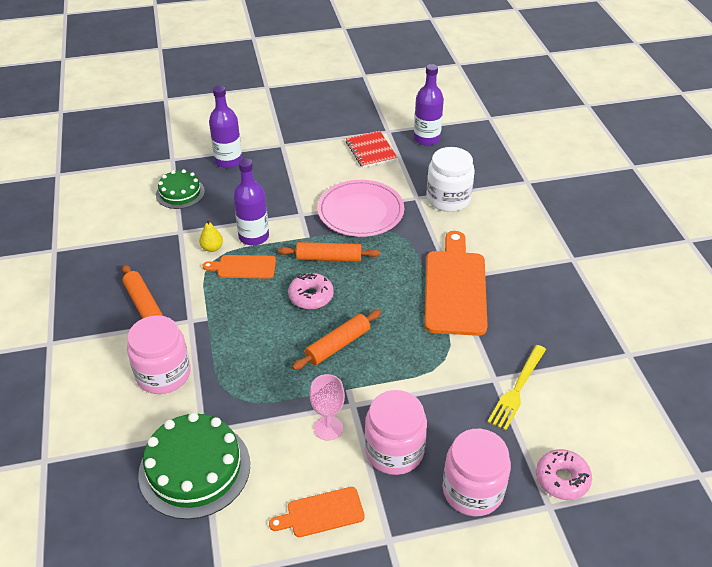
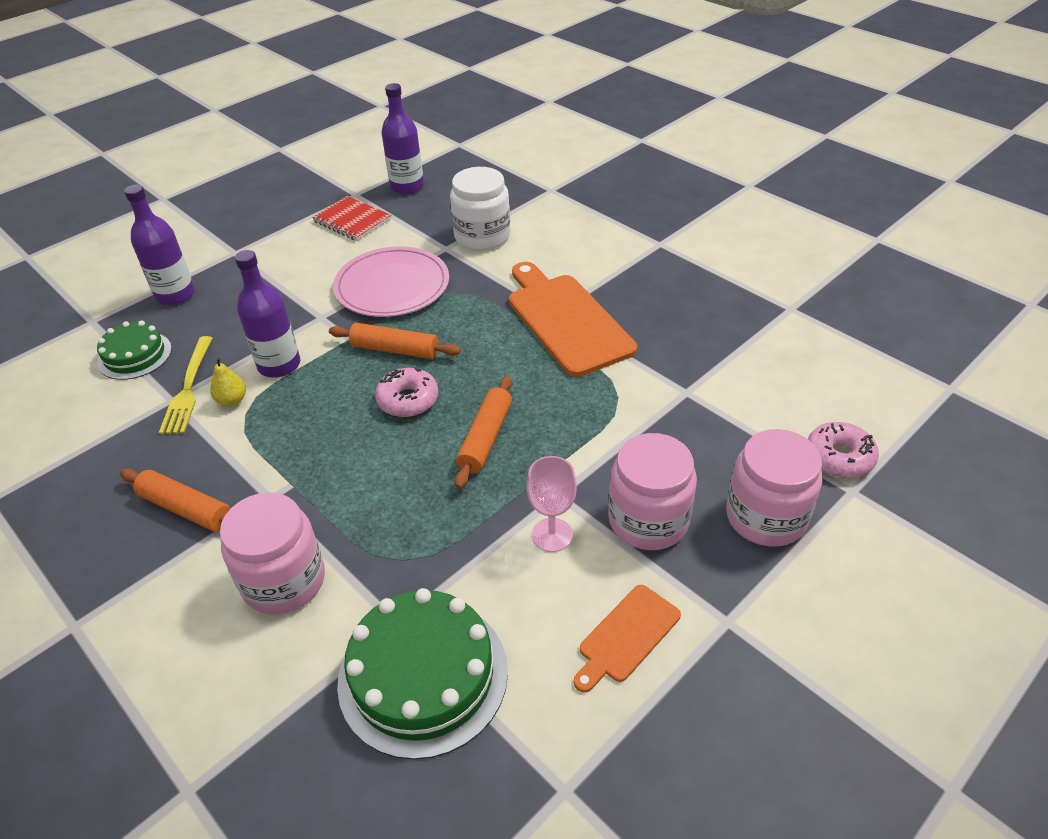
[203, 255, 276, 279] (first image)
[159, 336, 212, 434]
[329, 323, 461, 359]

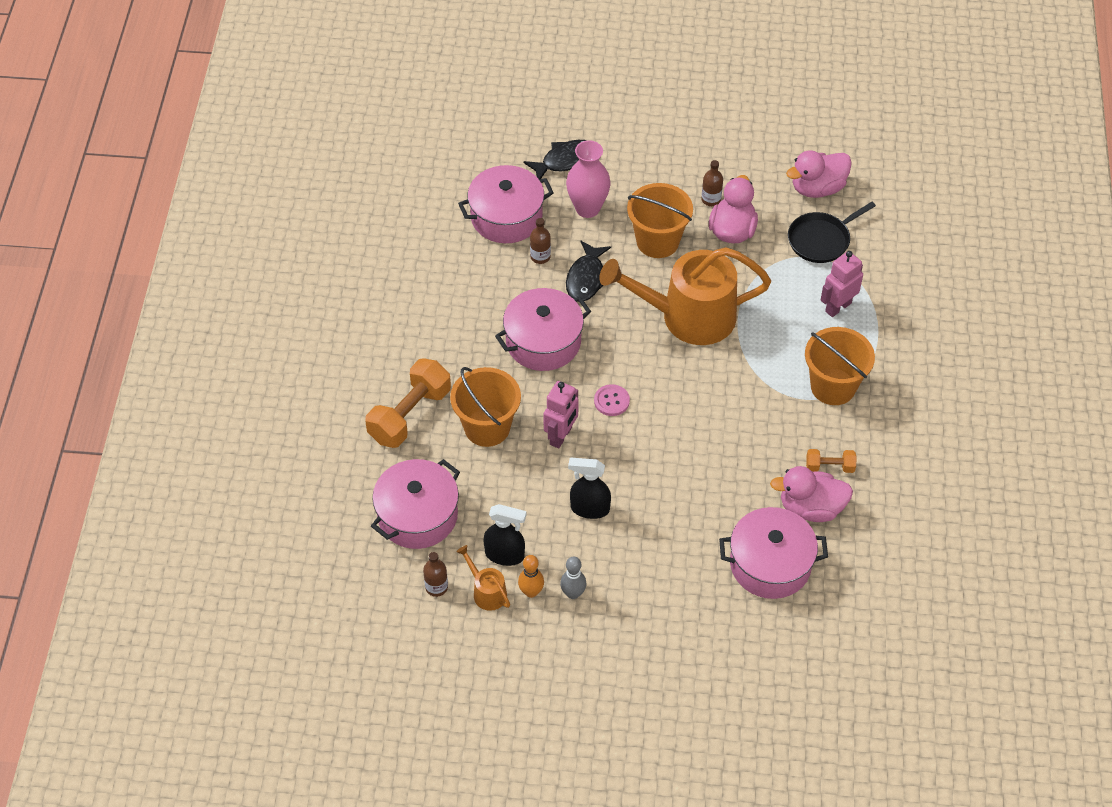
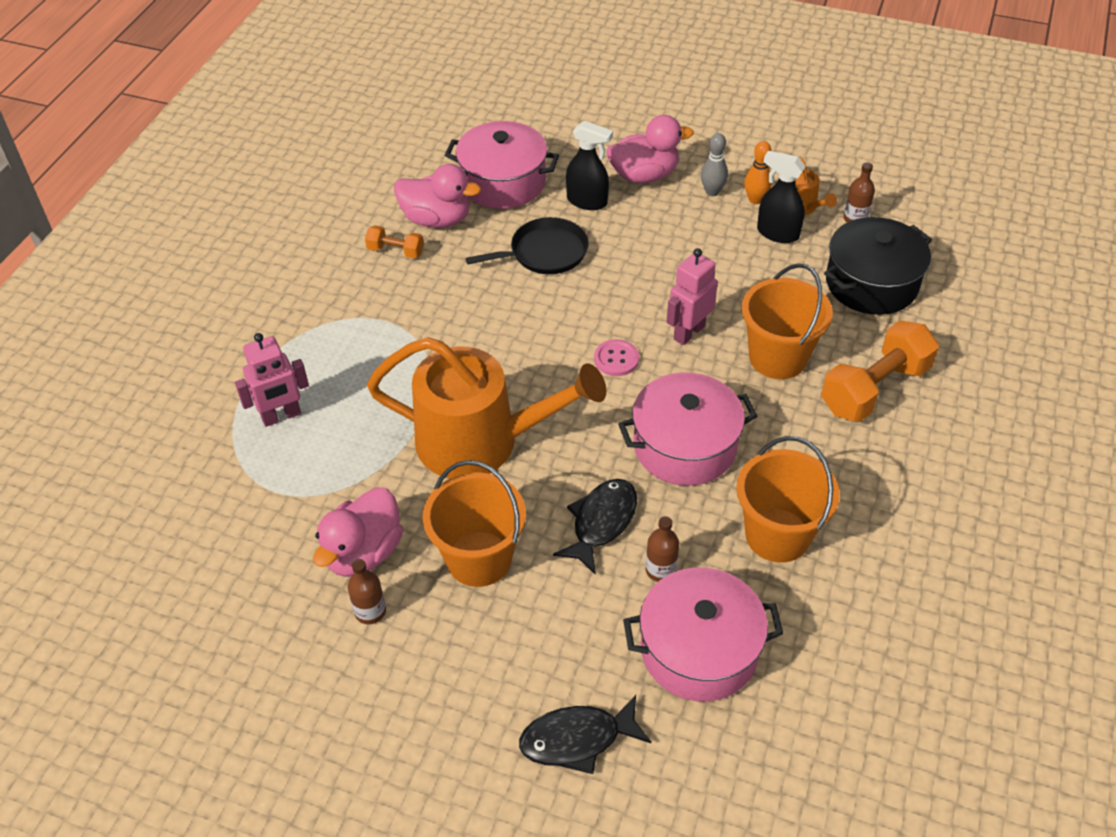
[566, 140, 610, 218] (first image)
[566, 121, 613, 210]
[607, 115, 694, 183]
[465, 217, 589, 274]
[736, 436, 840, 563]
[824, 217, 932, 315]

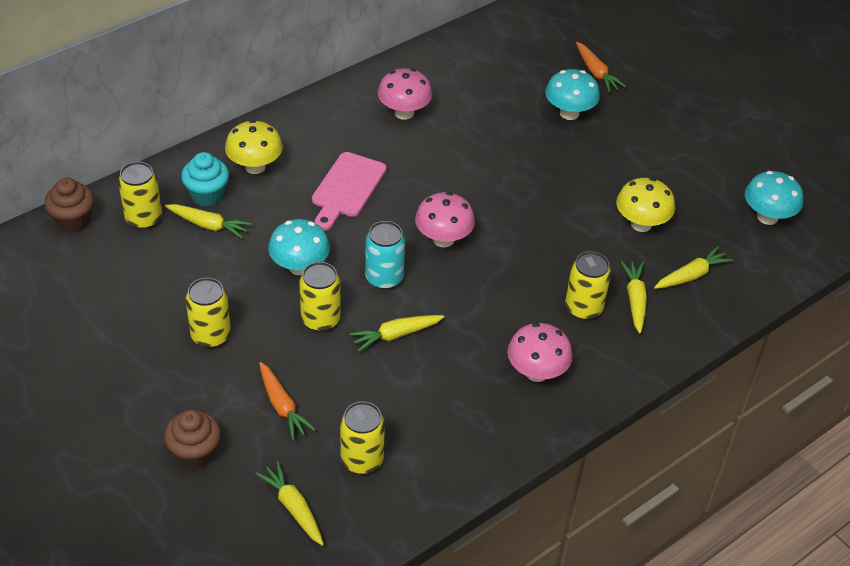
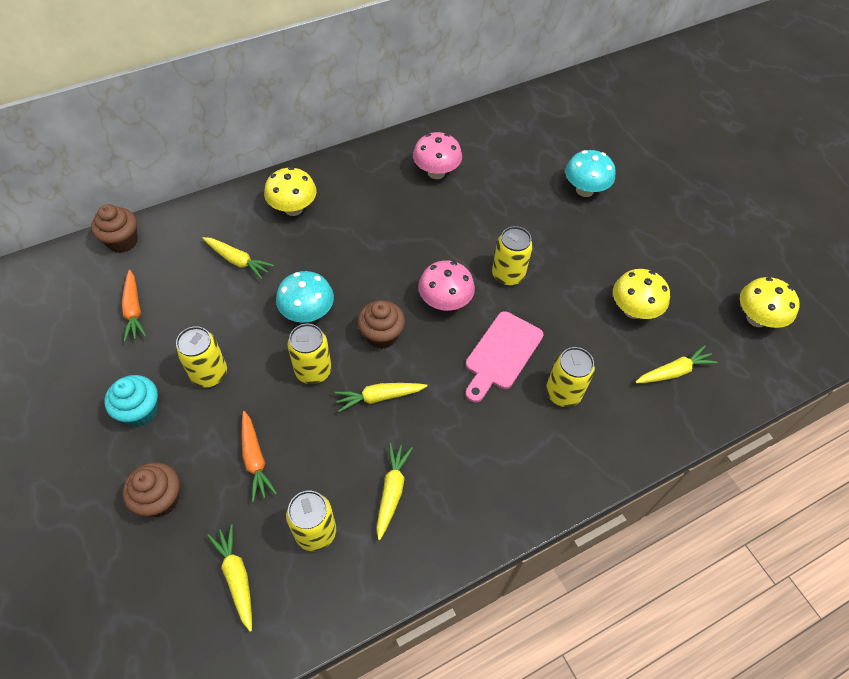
[507, 323, 573, 382] (first image)
[492, 226, 533, 286]
[104, 375, 158, 427]
[465, 311, 543, 402]
[122, 270, 147, 342]
[377, 443, 413, 540]
[358, 300, 405, 349]
[740, 277, 800, 328]

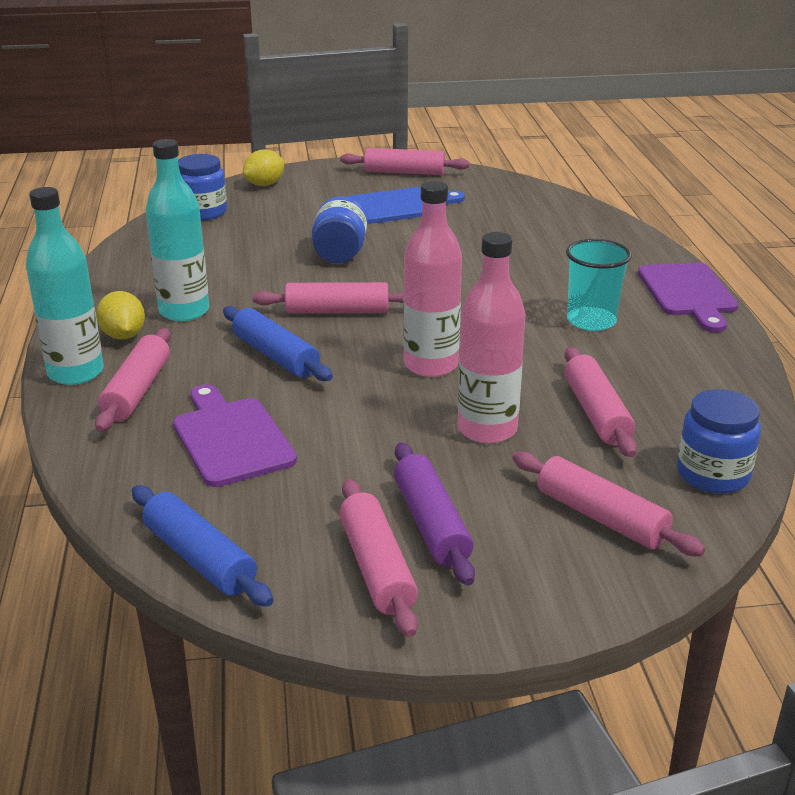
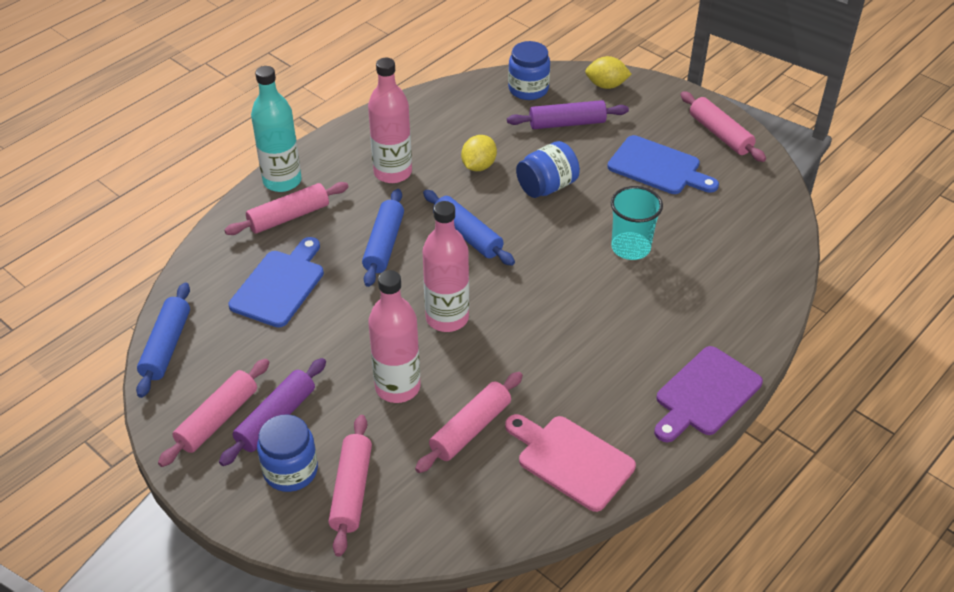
[505, 414, 636, 512]
[507, 100, 629, 129]
[461, 135, 497, 171]
[611, 186, 663, 260]
[257, 414, 318, 492]
[368, 58, 412, 183]
[229, 237, 324, 328]
[423, 190, 515, 266]

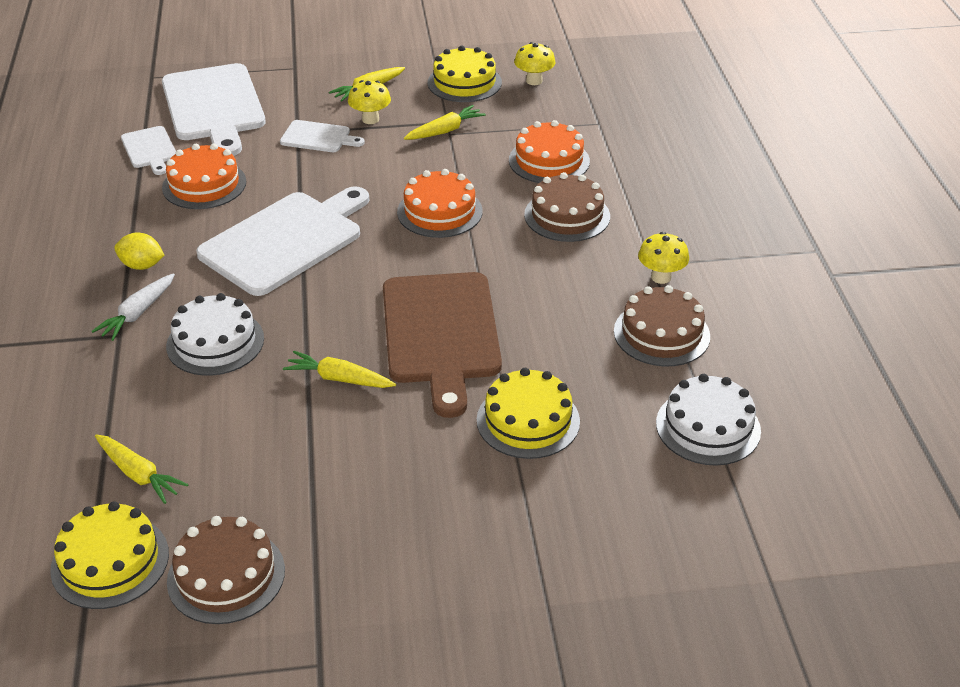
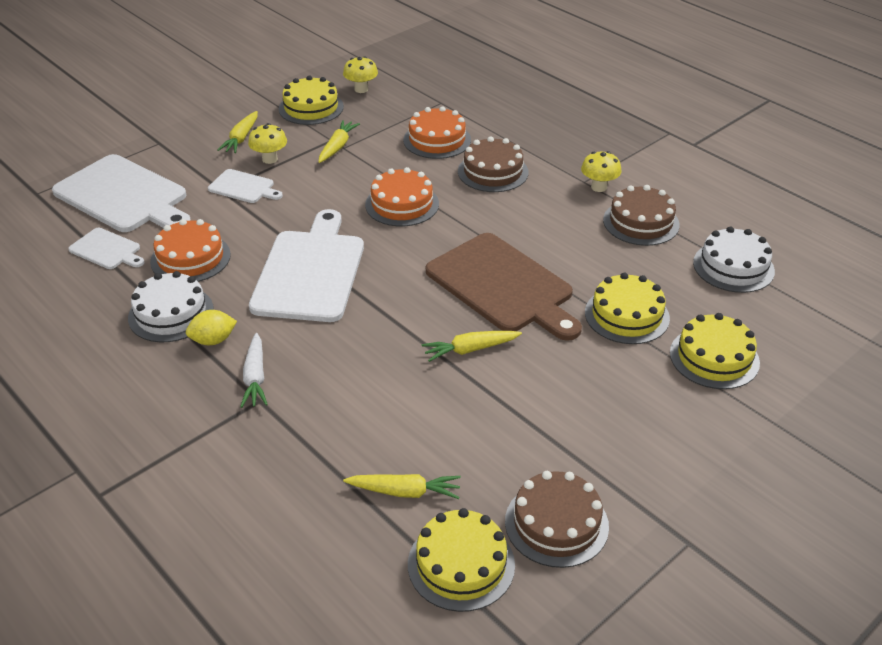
[670, 313, 760, 389]
[128, 271, 214, 342]
[208, 169, 283, 203]

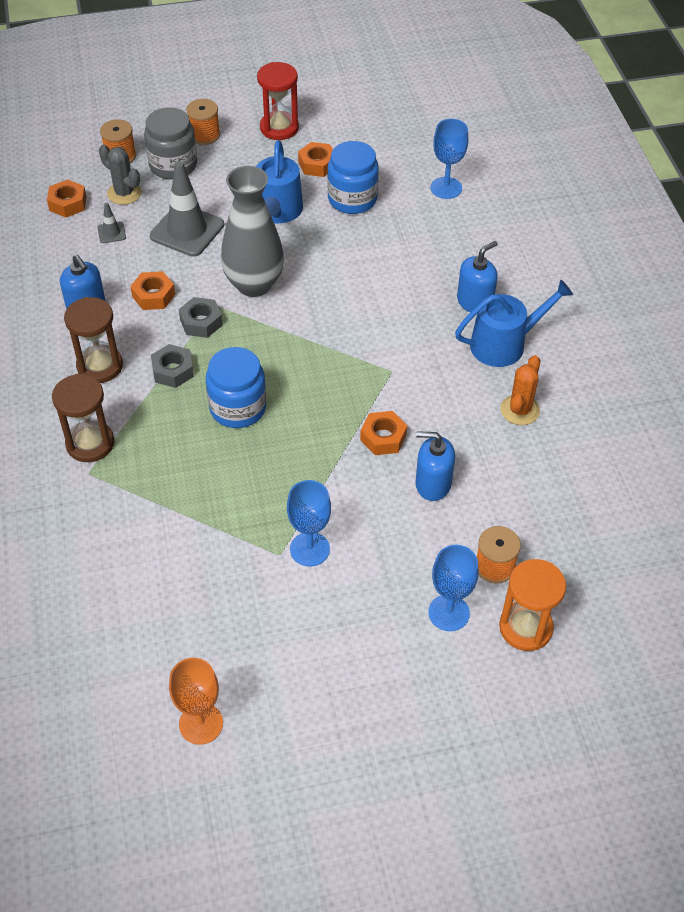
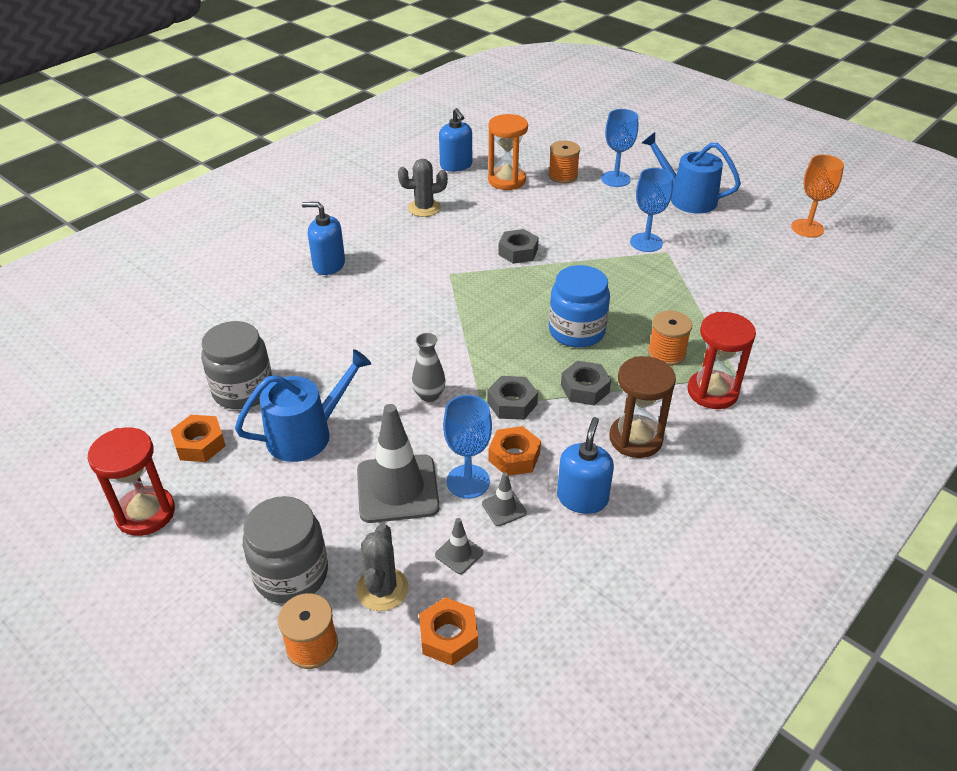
[482, 472, 527, 526]
[648, 311, 692, 366]
[439, 108, 472, 172]
[443, 395, 492, 499]
[642, 132, 741, 214]
[488, 114, 528, 190]
[688, 312, 756, 409]
[201, 321, 272, 409]
[498, 229, 539, 264]
[398, 159, 448, 217]
[412, 333, 446, 402]

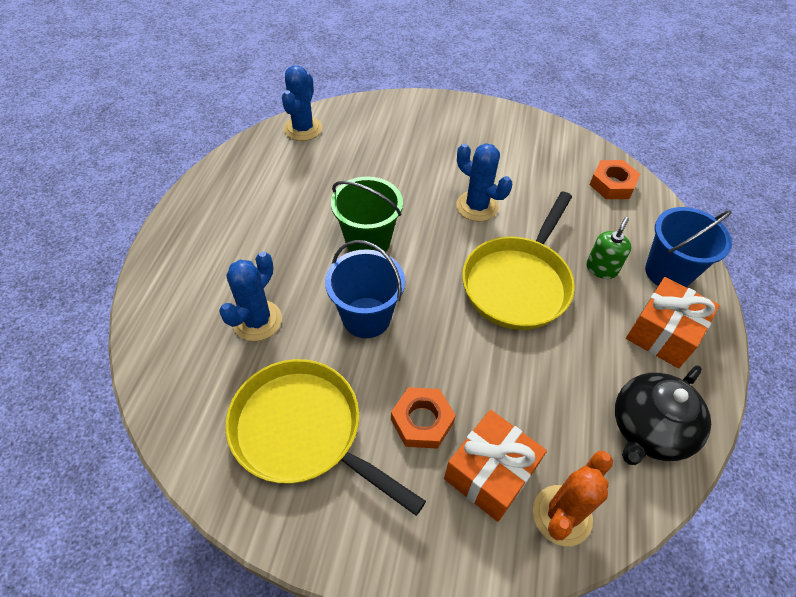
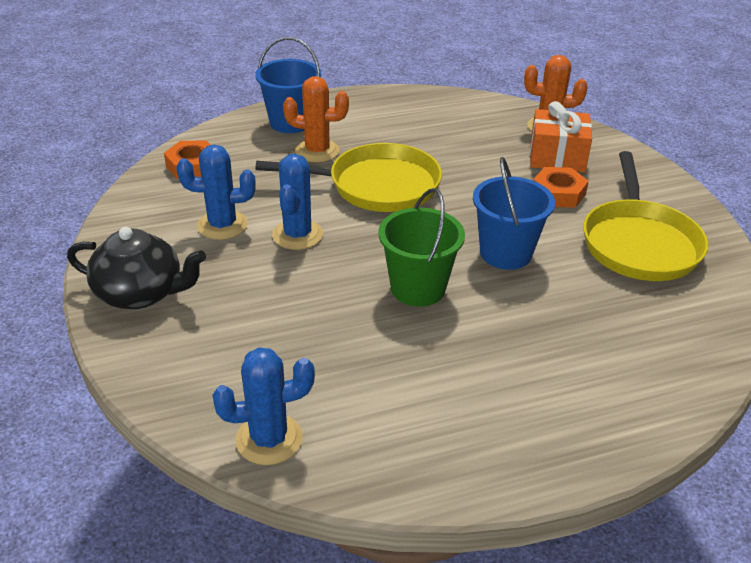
[626, 277, 720, 368] (first image)
[177, 145, 256, 240]
[67, 227, 206, 309]
[283, 76, 349, 162]

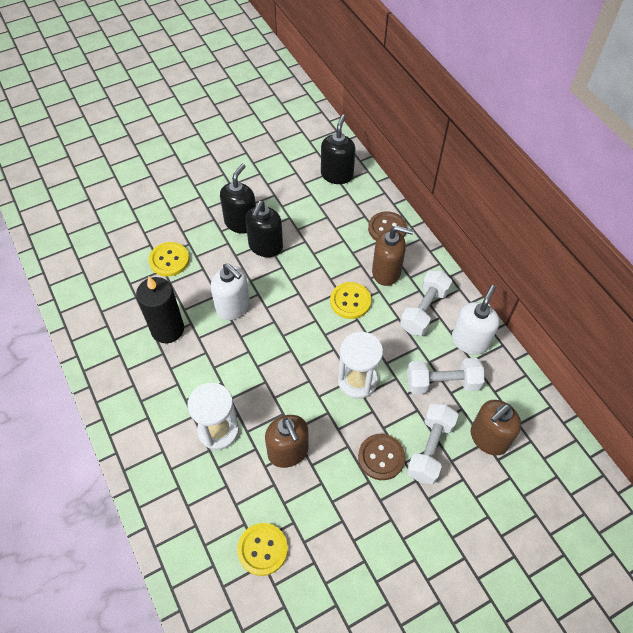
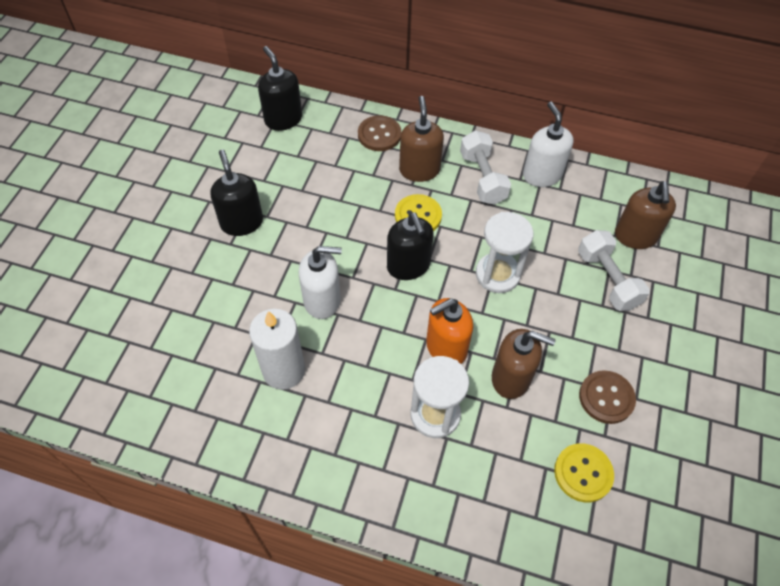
[149, 242, 189, 277] (first image)
[407, 358, 484, 394] (first image)
[426, 298, 473, 364]
[387, 212, 434, 280]
[579, 370, 636, 424]
[249, 309, 305, 390]
[399, 96, 444, 182]

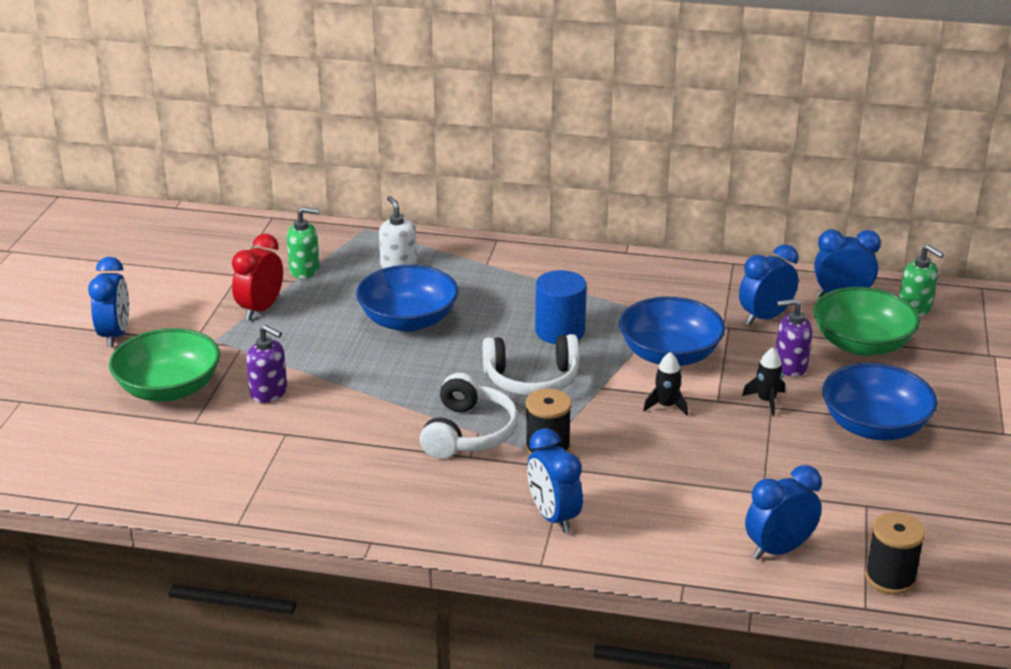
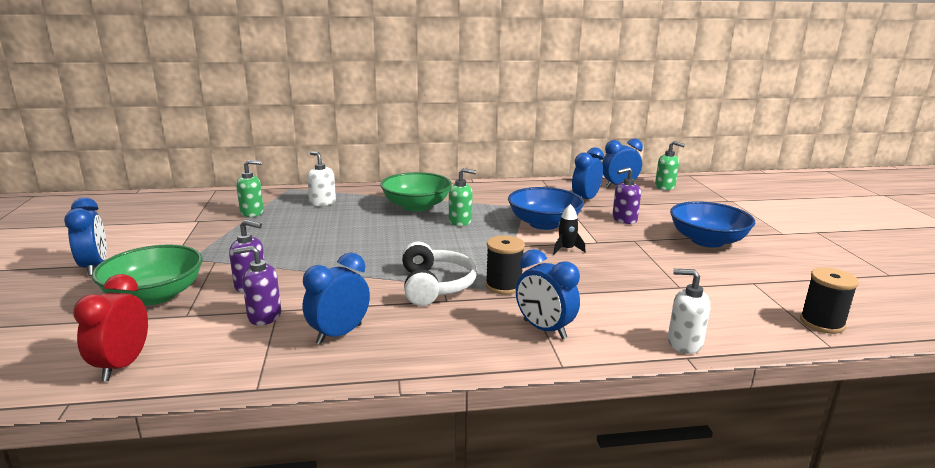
[356, 265, 458, 332] (first image)
[483, 334, 580, 396] (first image)
[742, 347, 785, 416] (first image)
[233, 246, 281, 325]
[668, 269, 711, 354]
[73, 274, 148, 381]
[303, 252, 370, 345]
[380, 172, 452, 212]
[449, 168, 476, 226]

